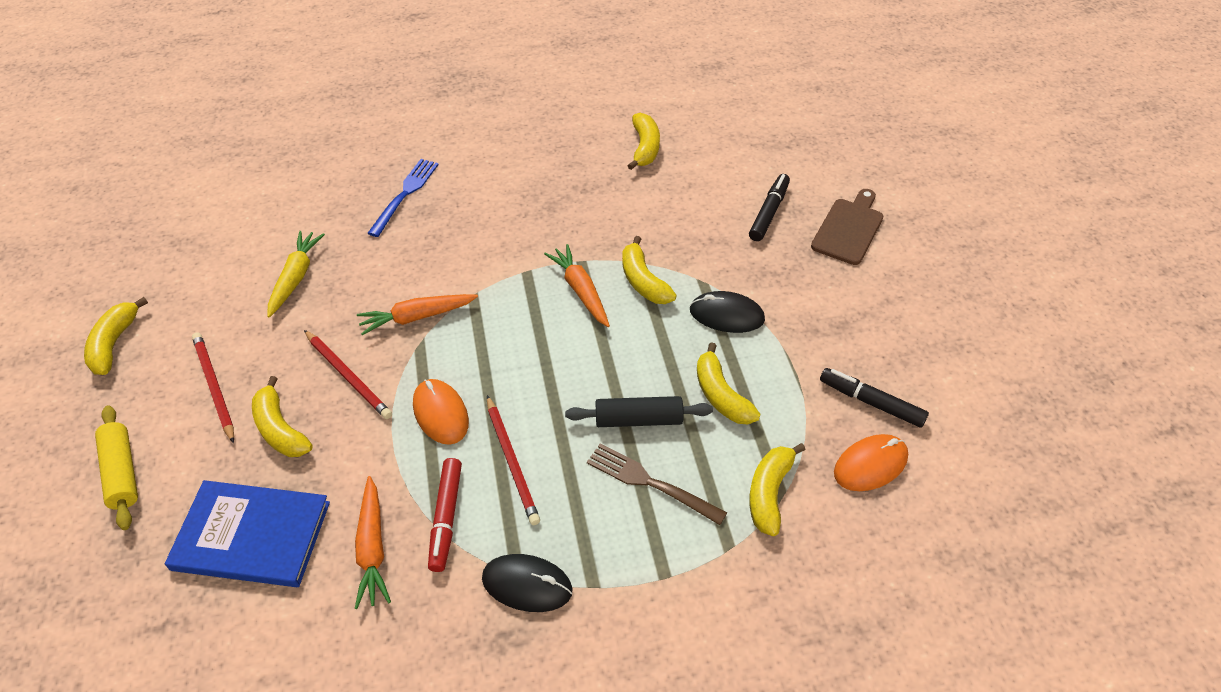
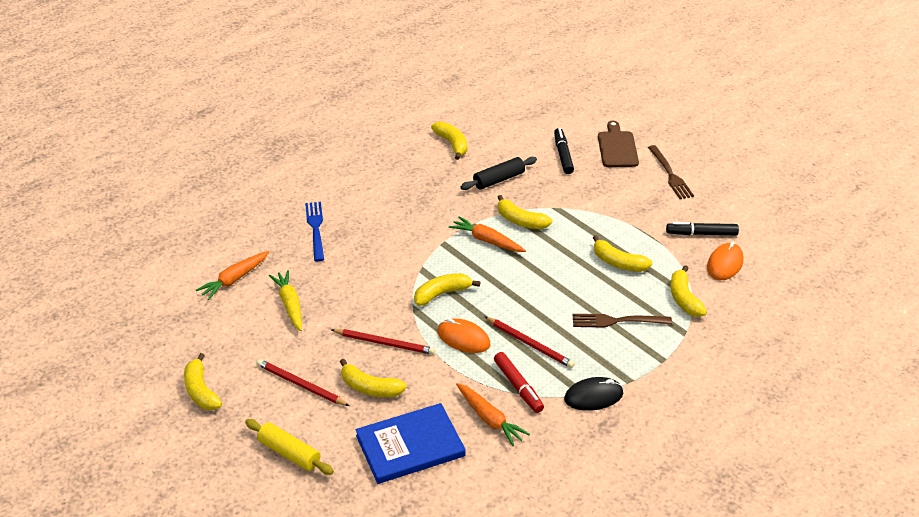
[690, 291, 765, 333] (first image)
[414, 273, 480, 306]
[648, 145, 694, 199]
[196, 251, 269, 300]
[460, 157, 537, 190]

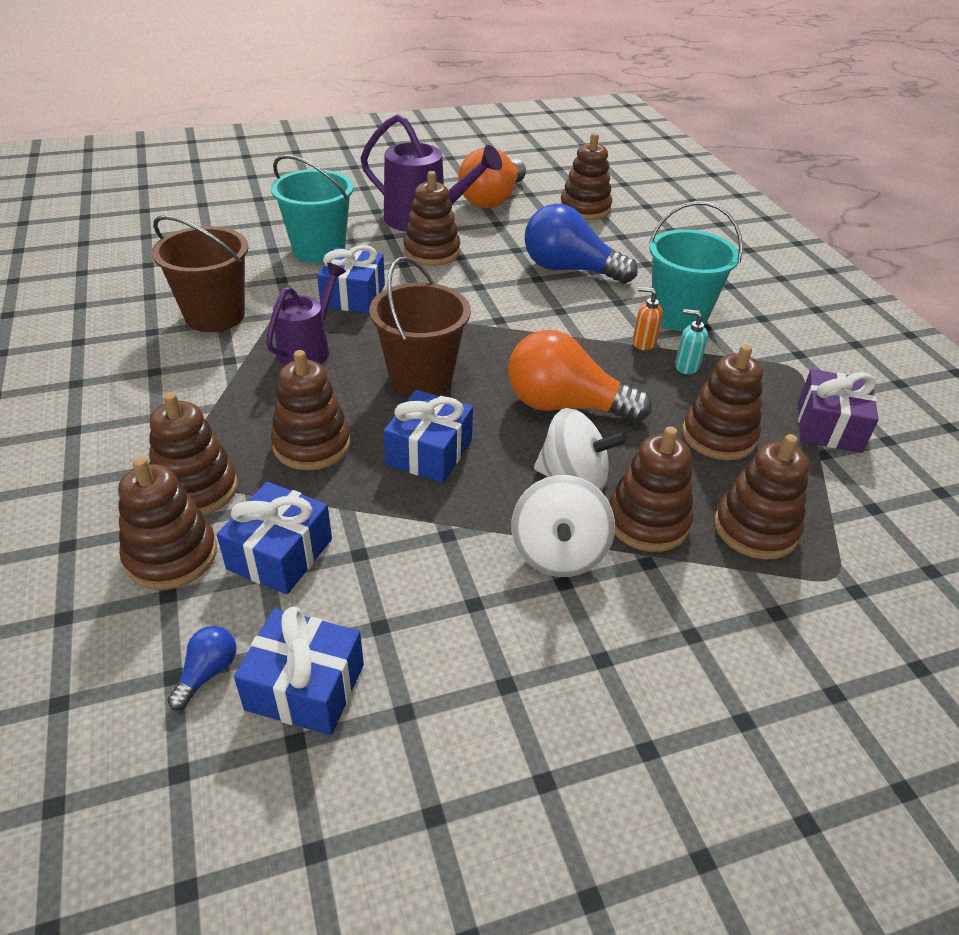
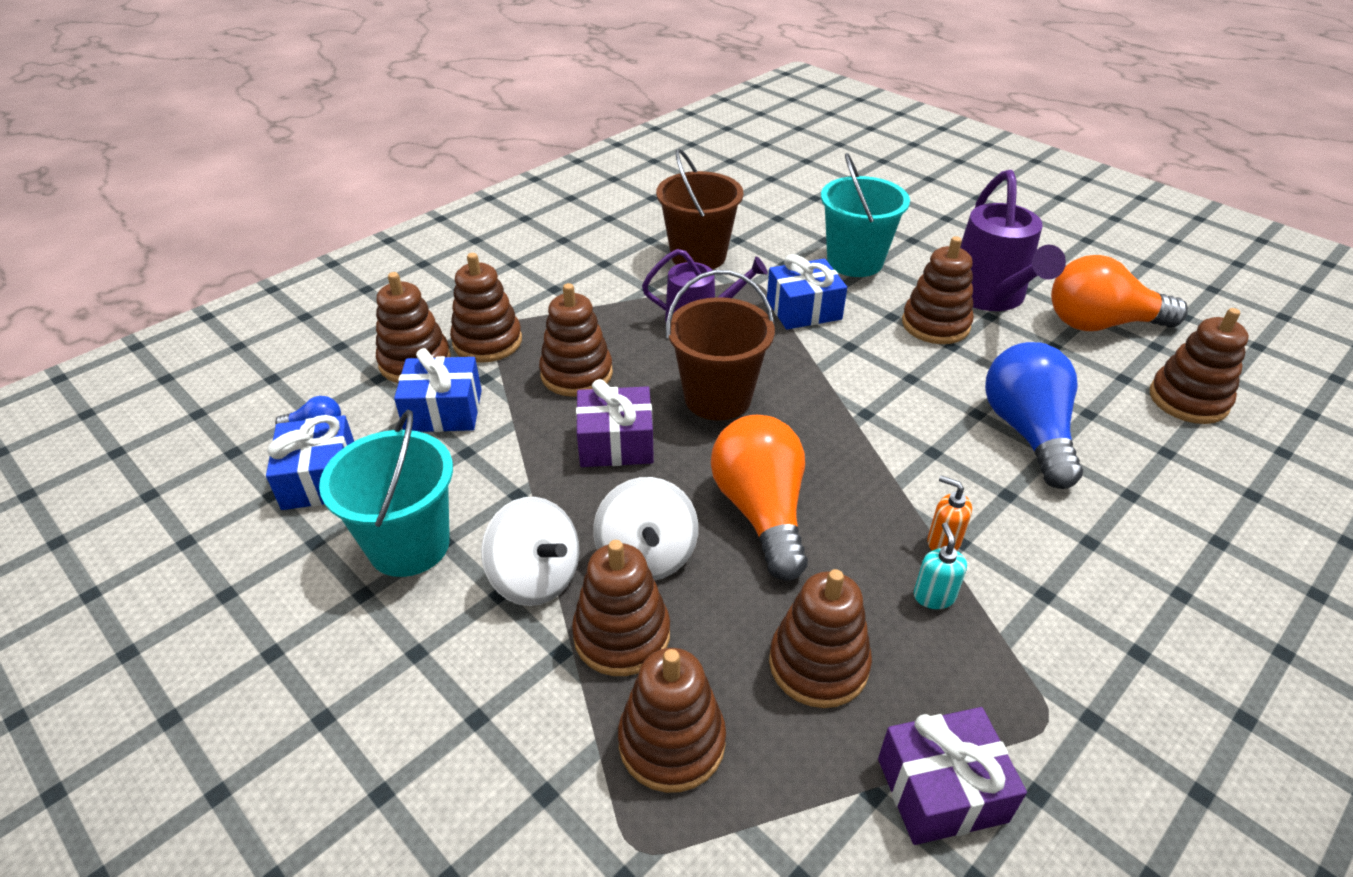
[319, 410, 453, 577]
[576, 379, 654, 467]
[481, 497, 579, 606]
[927, 475, 972, 551]

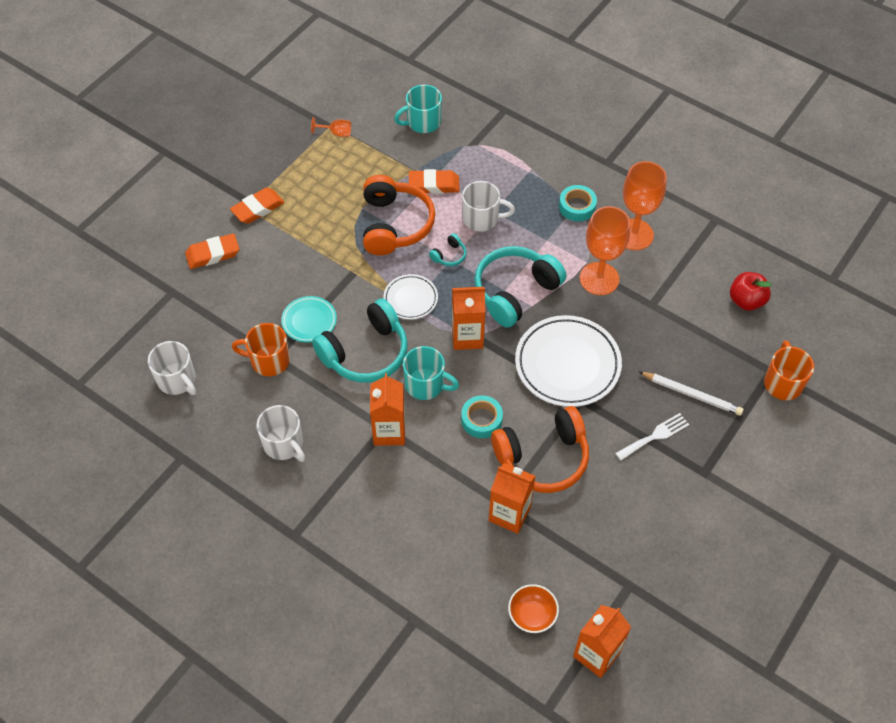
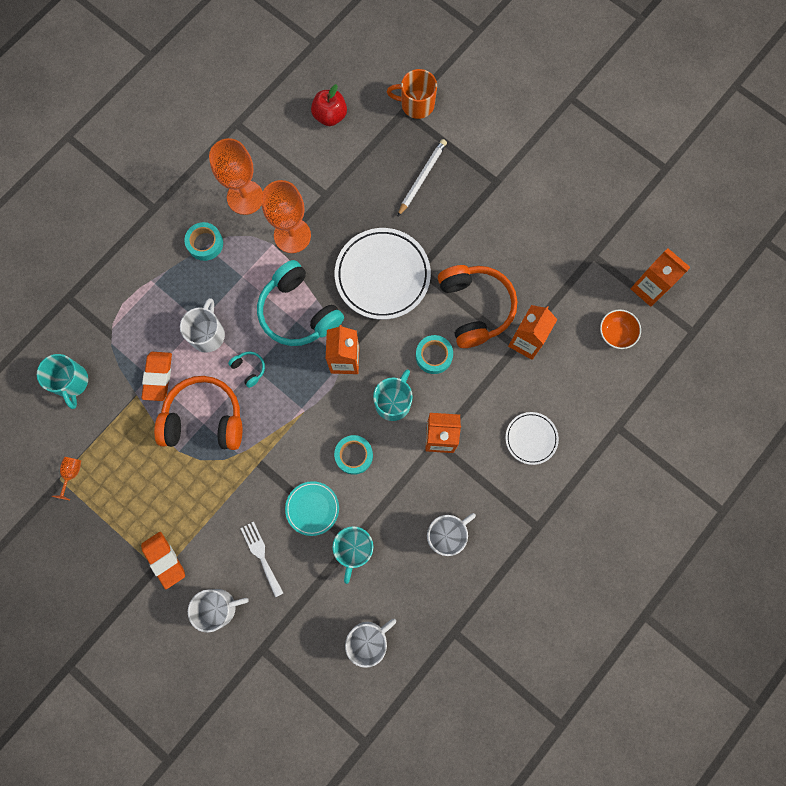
[505, 412, 559, 465]
[240, 522, 283, 597]
[188, 589, 249, 632]
[334, 435, 373, 475]
[332, 526, 373, 584]

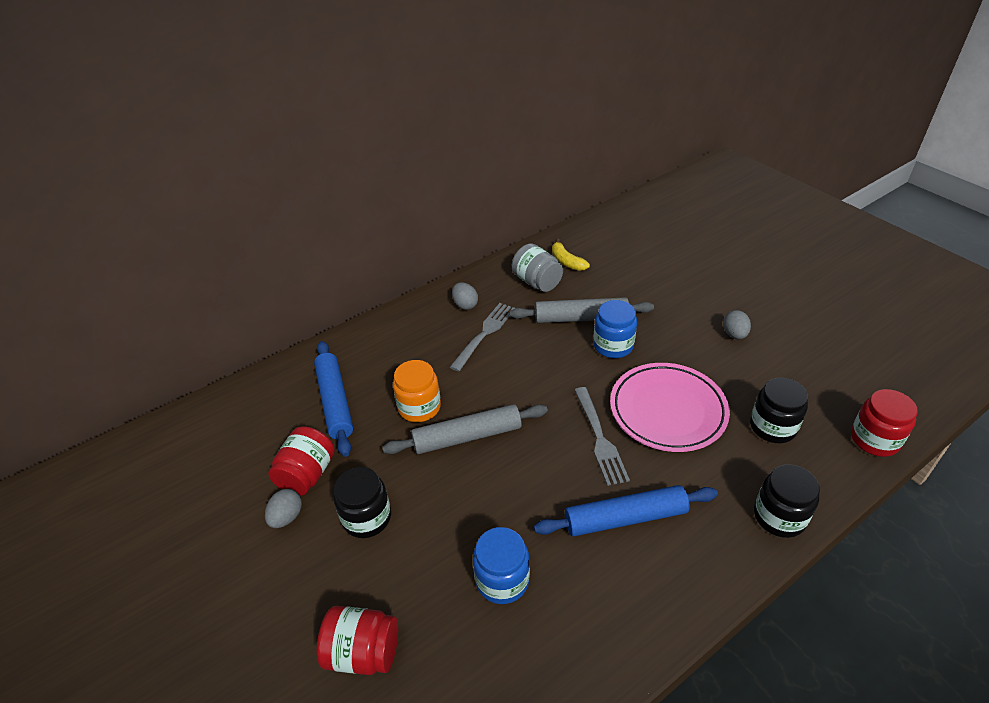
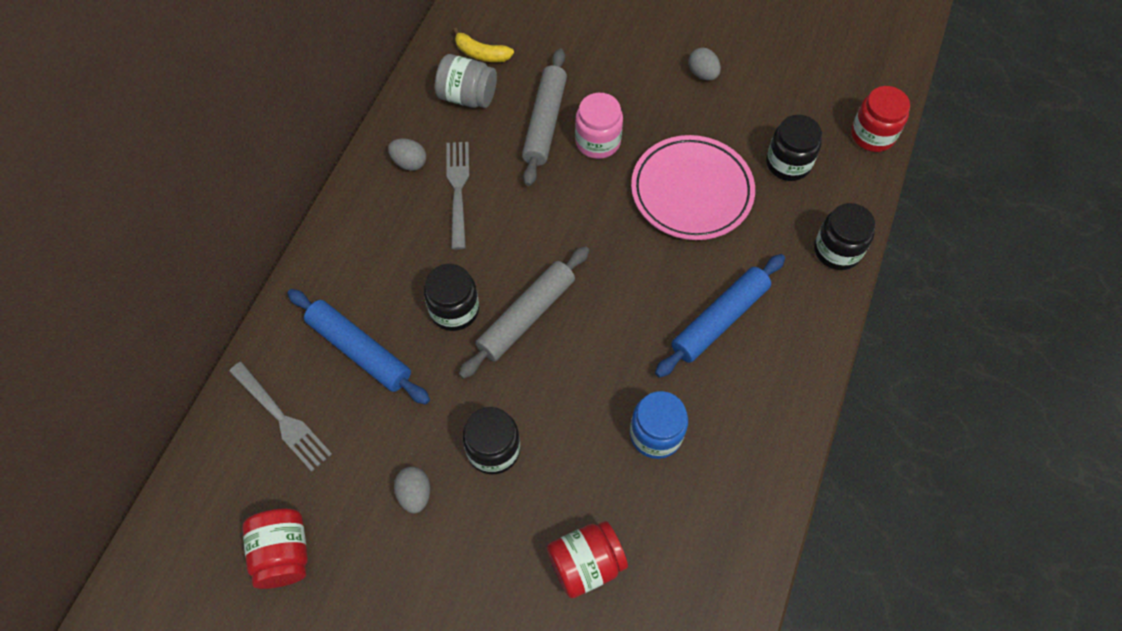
[242, 508, 308, 589]
[229, 362, 332, 472]
[424, 264, 479, 331]
[575, 93, 623, 159]
[522, 48, 567, 186]

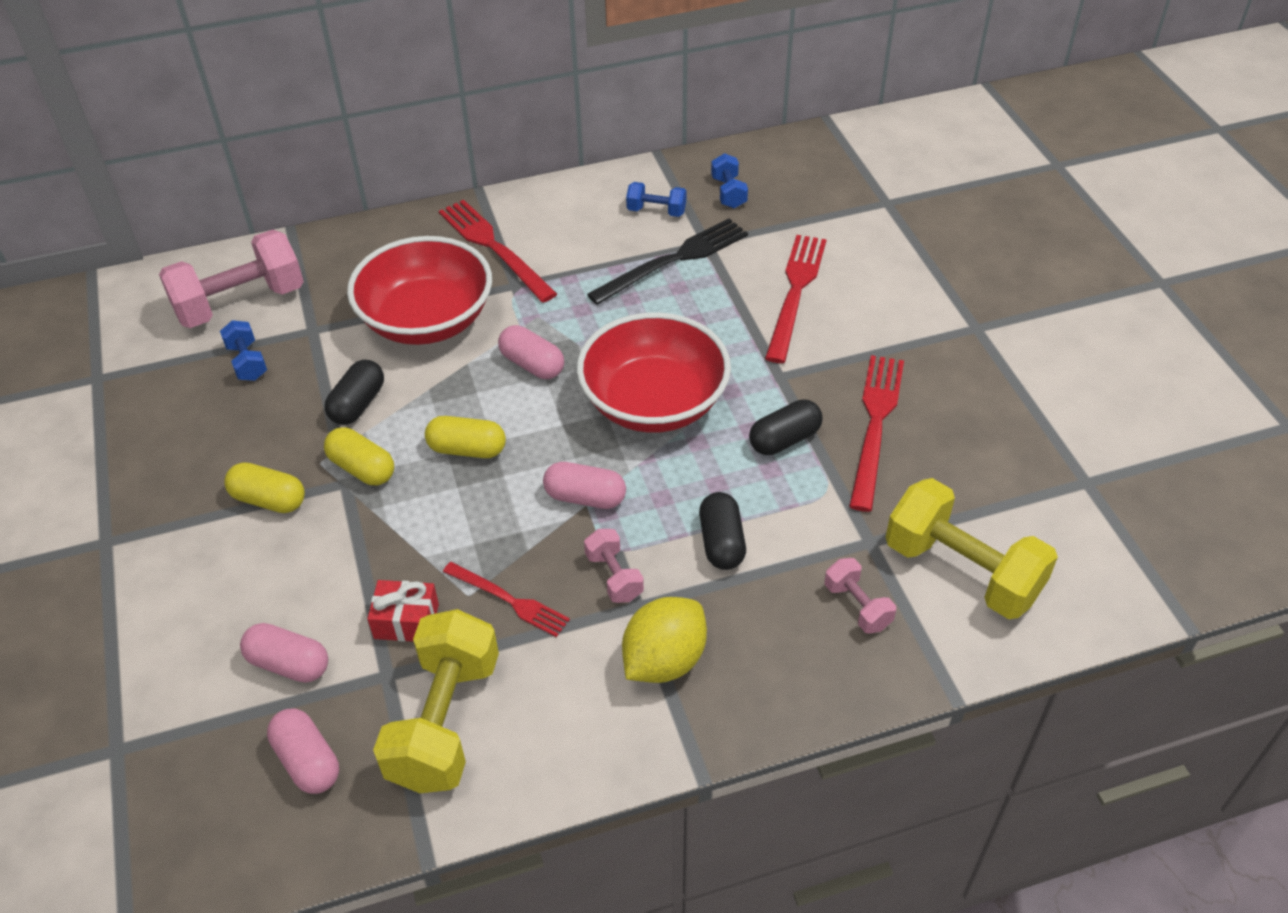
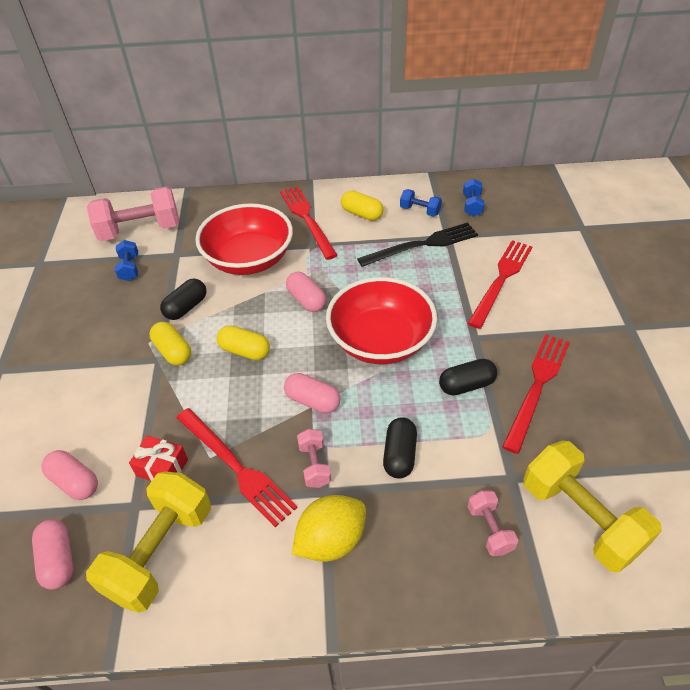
[341, 190, 383, 221]
[176, 408, 298, 527]

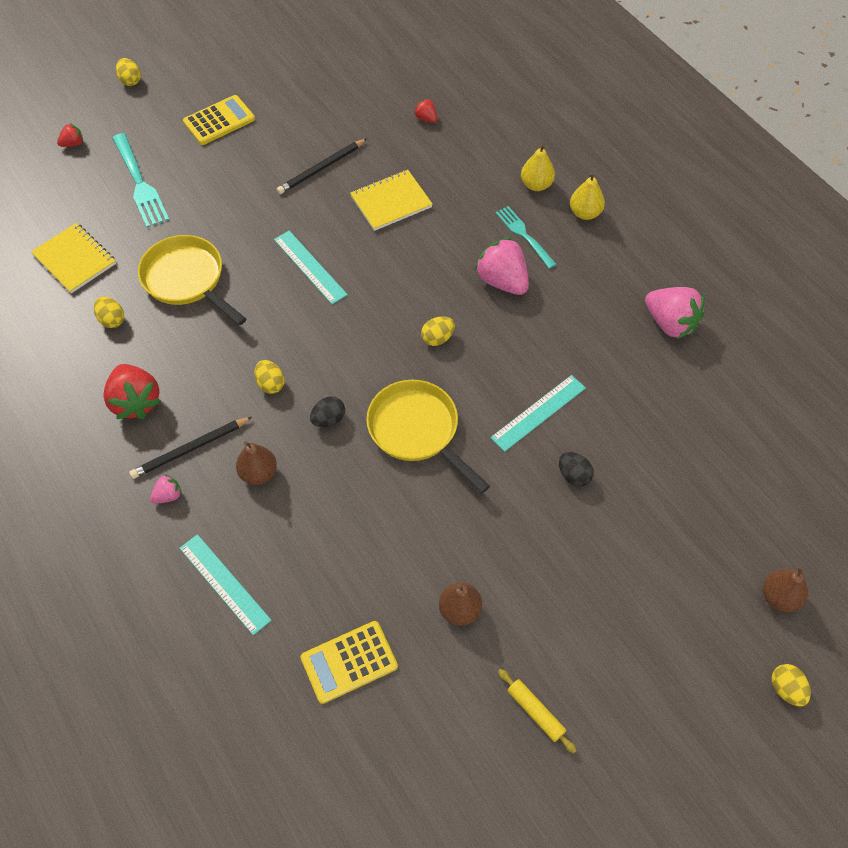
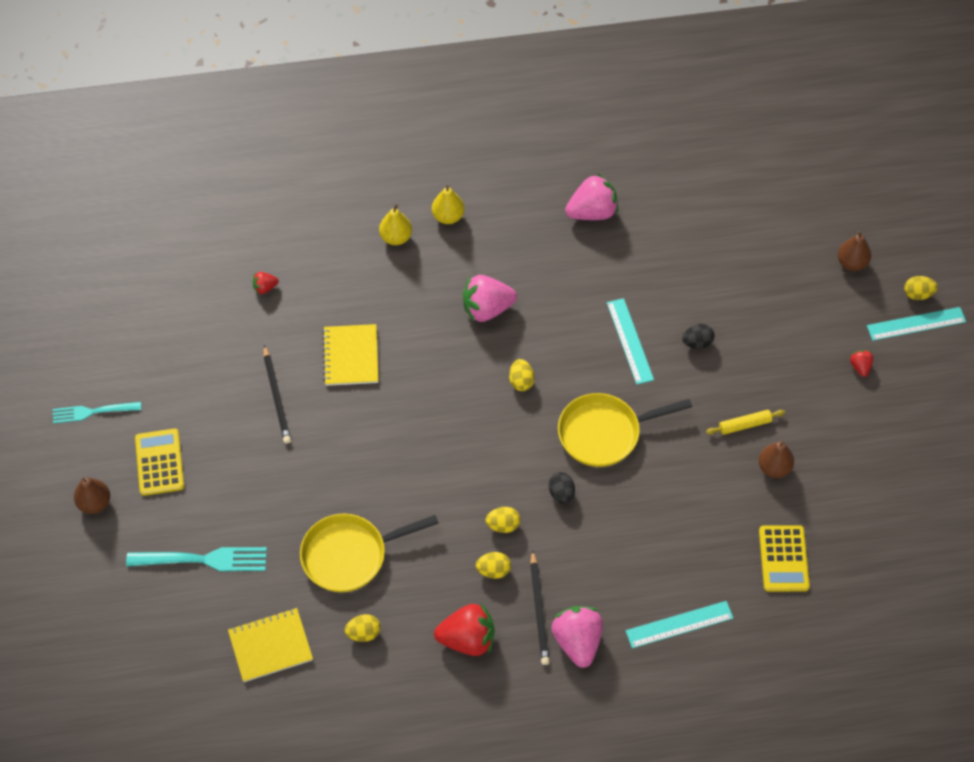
[850, 350, 873, 377]
[476, 552, 511, 579]
[74, 477, 110, 514]
[867, 307, 966, 341]
[53, 402, 141, 423]
[706, 410, 785, 435]
[551, 606, 603, 668]

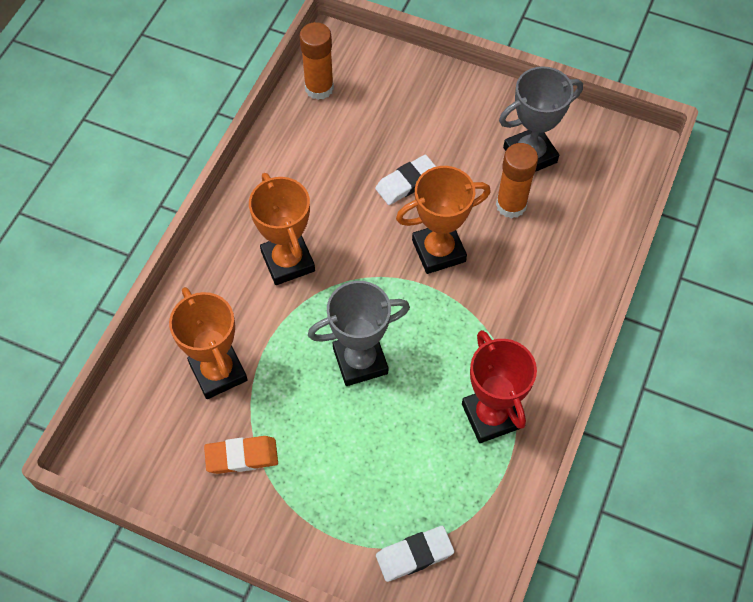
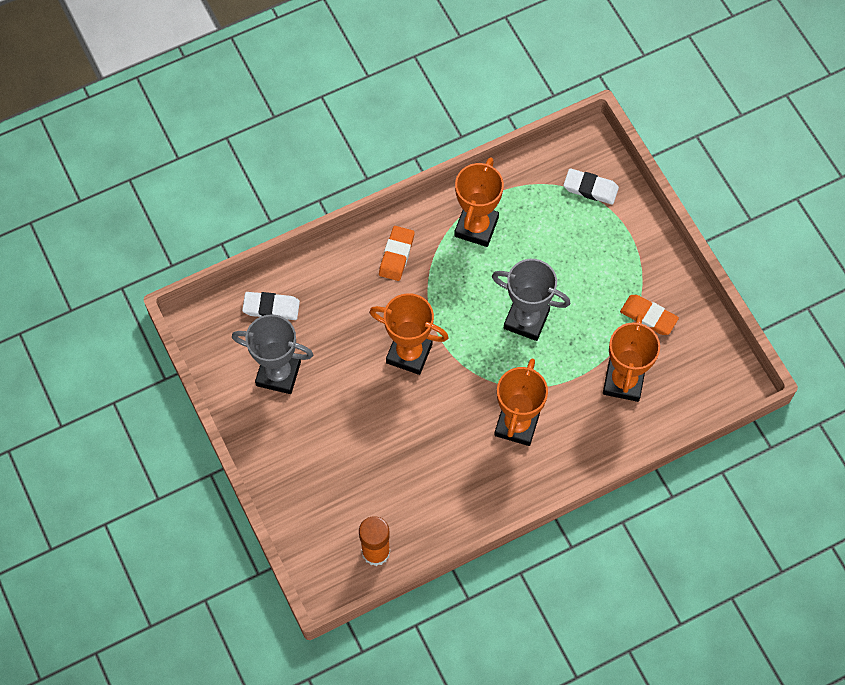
[496, 143, 538, 219] (first image)
[379, 226, 415, 281]
[242, 292, 300, 320]
[454, 157, 504, 247]

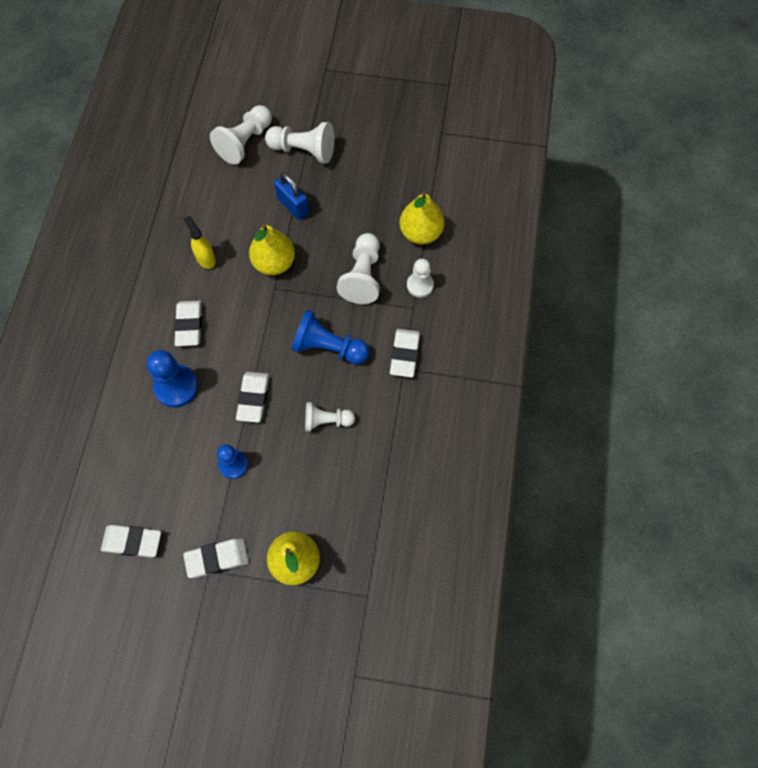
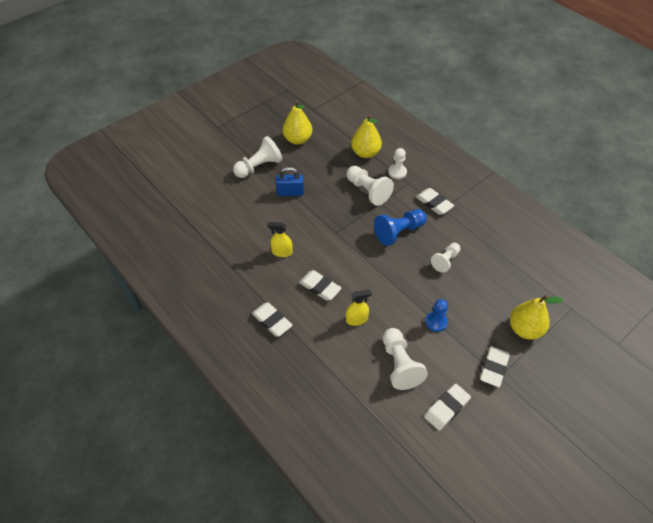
[383, 328, 428, 390]
[252, 302, 293, 337]
[282, 101, 312, 145]
[346, 289, 372, 326]

